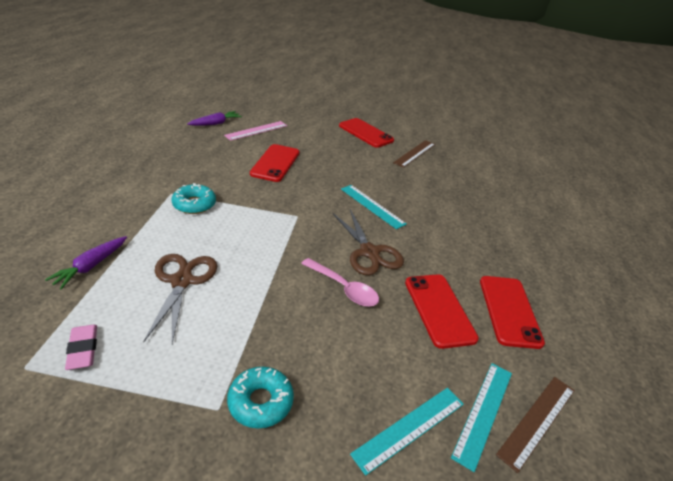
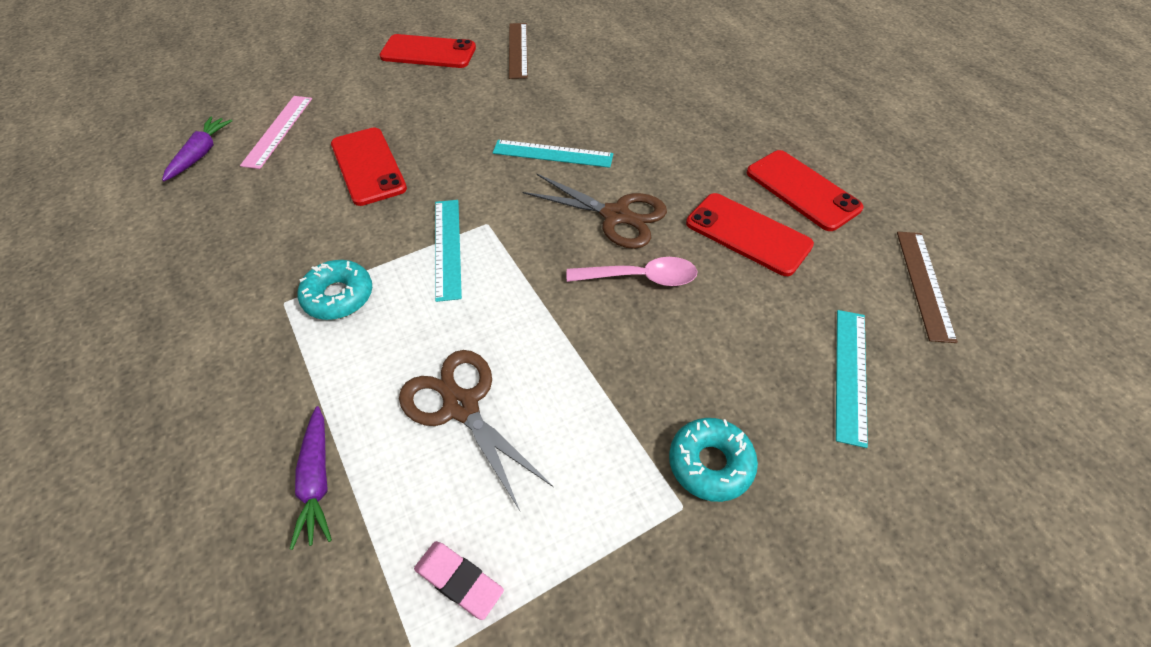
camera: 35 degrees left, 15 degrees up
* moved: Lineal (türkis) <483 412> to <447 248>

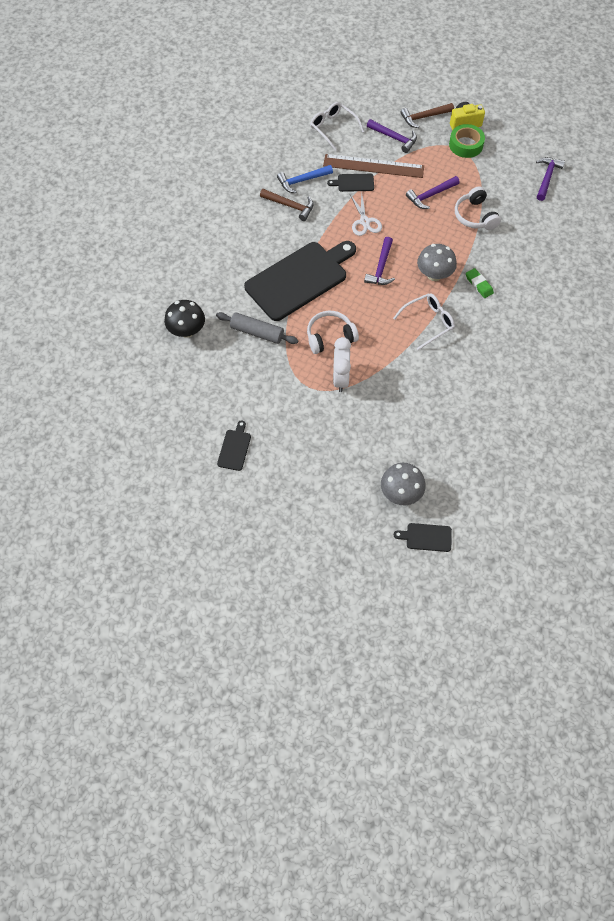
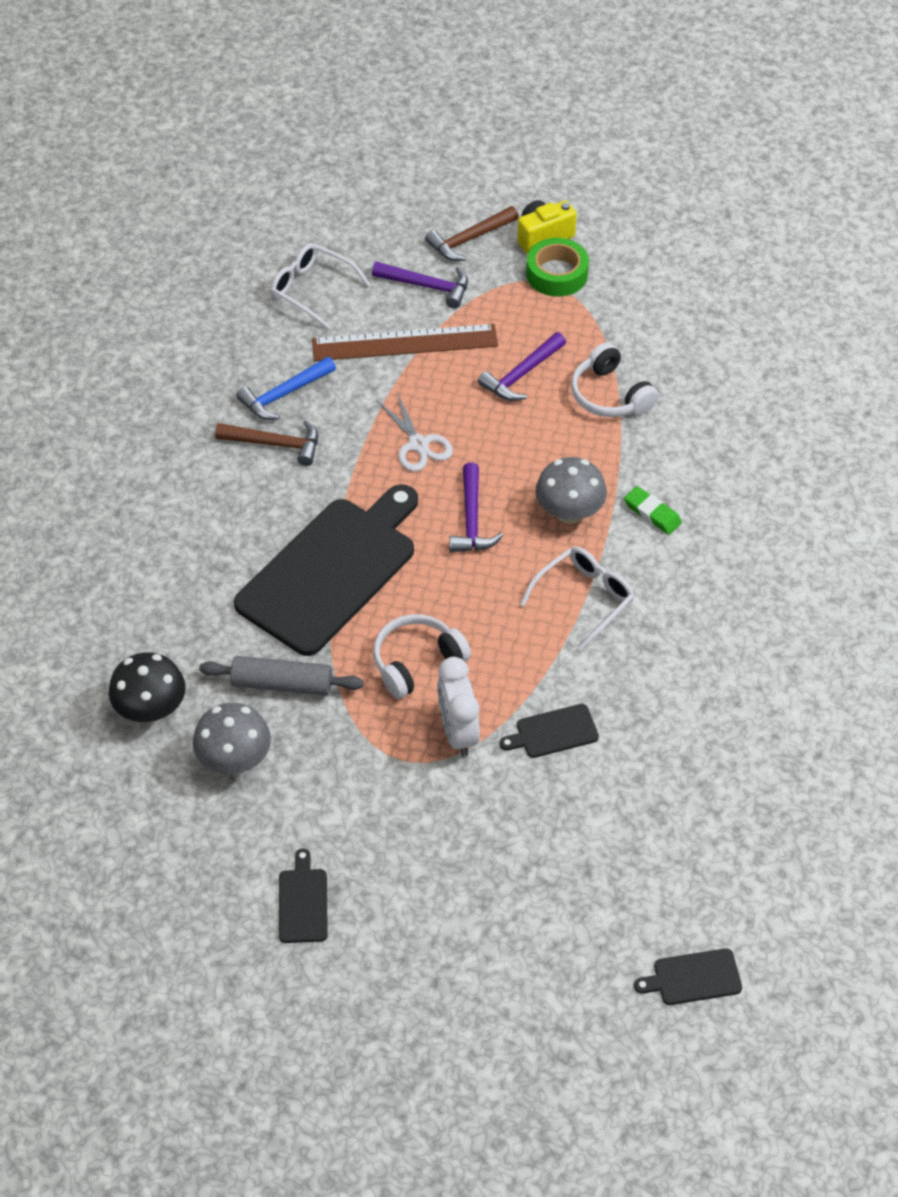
camera: 15 degrees left, 10 degrees down
* moved: Schneidebrett (schwarz) <354 183> to <553 732>
* moved: Pilz (grau) <401 493> to <234 760>
* removed: Hammer (lila) <547 178>

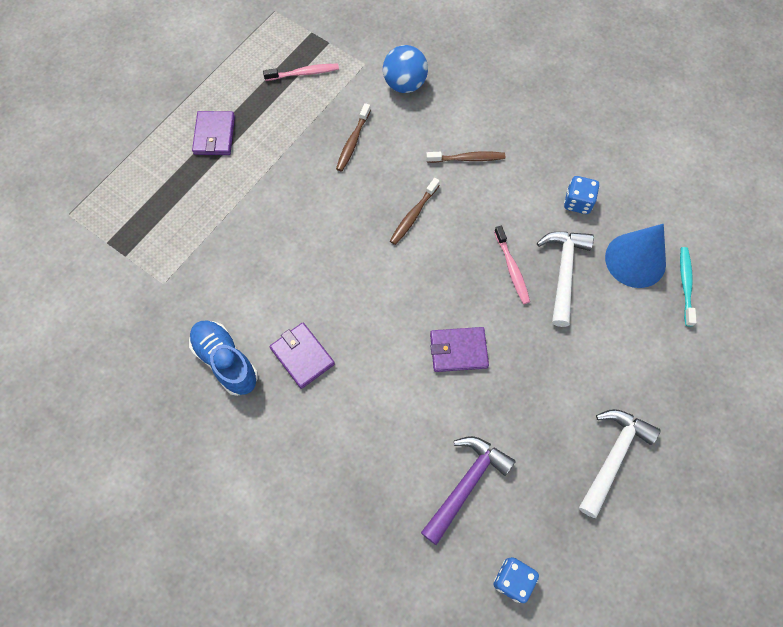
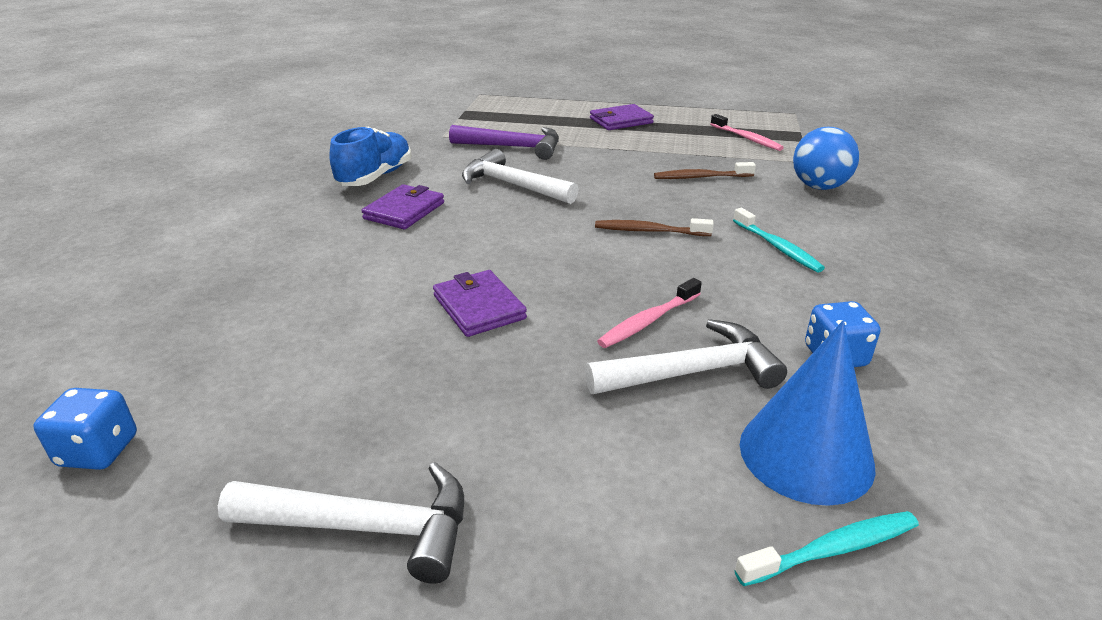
camera: 65 degrees right, 35 degrees down
* moved: Hammer (lila) <466 484> to <513 147>
* recoloured: Zahnbürste (braun) <467 159> to Zahnbürste (türkis) <777 247>
* added: Hammer (weiß) <513 185>

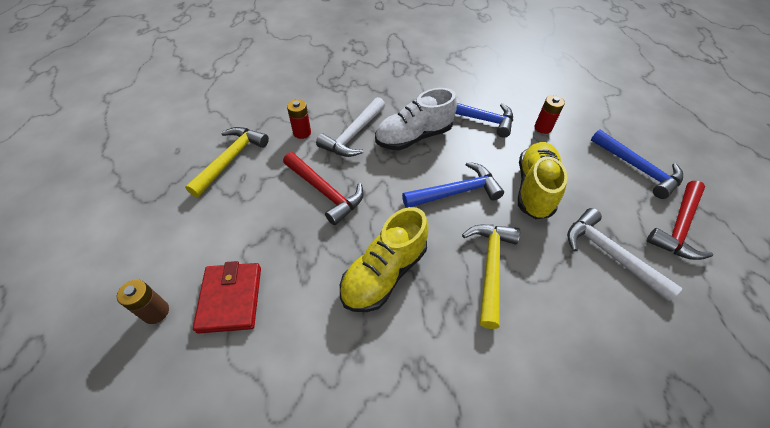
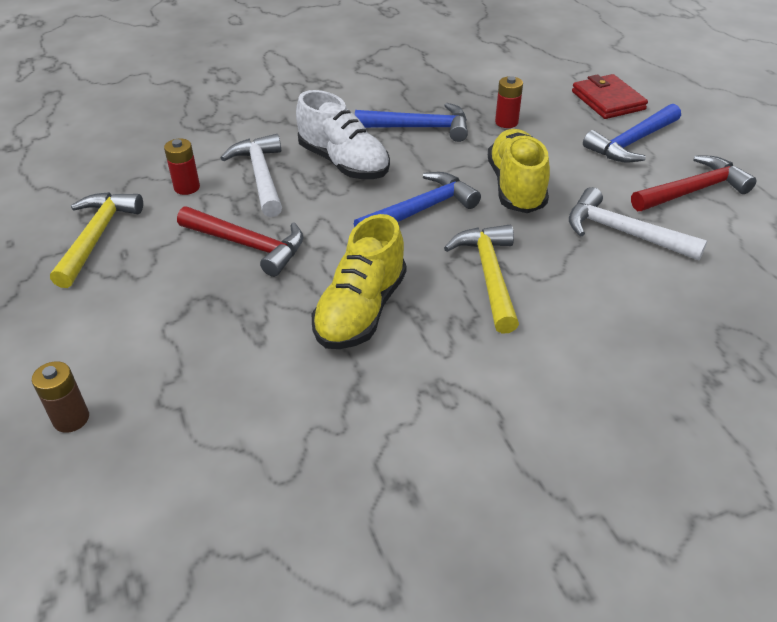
camera: 15 degrees left, 10 degrees down
* moved: Geldbörse (rot) <230 298> to <608 100>
* turned: Hammer (weiß) <353 135> = <261 176> 150 degrees clockwise
* turned: Schuh (weiß) <413 137> = <343 163> 90 degrees counterclockwise
* turned: Hammer (blau) <637 168> = <632 142> 105 degrees clockwise
* turned: Hammer (rot) <678 227> = <693 190> 135 degrees counterclockwise

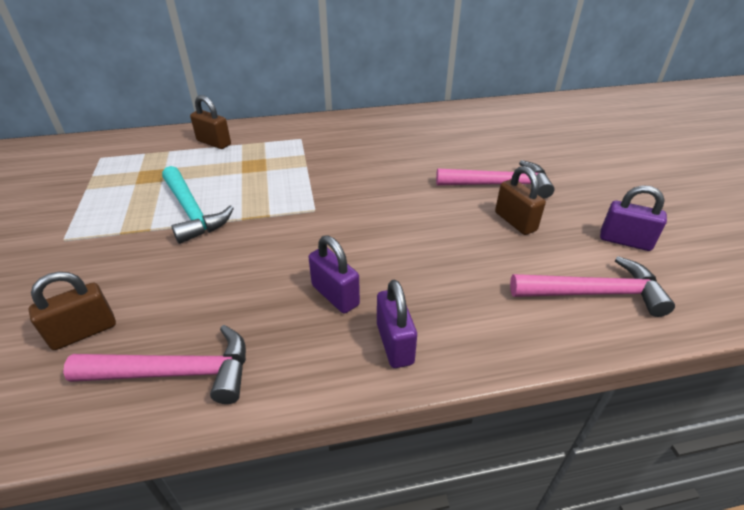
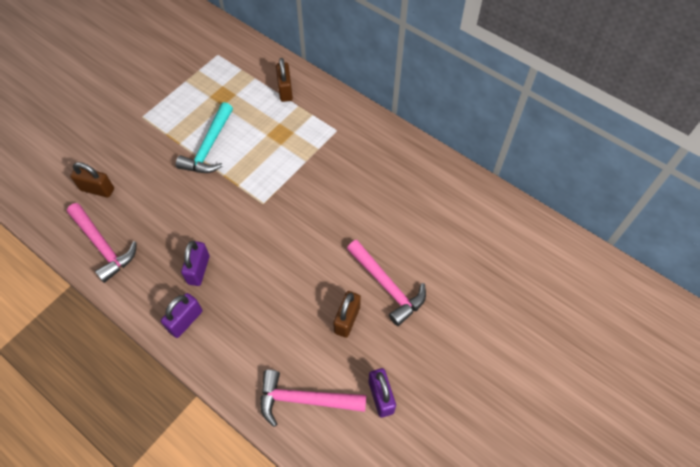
camera: 50 degrees right, 20 degrees up
* turned: Hammer (rosa) <594 293> = <305 399> 135 degrees clockwise

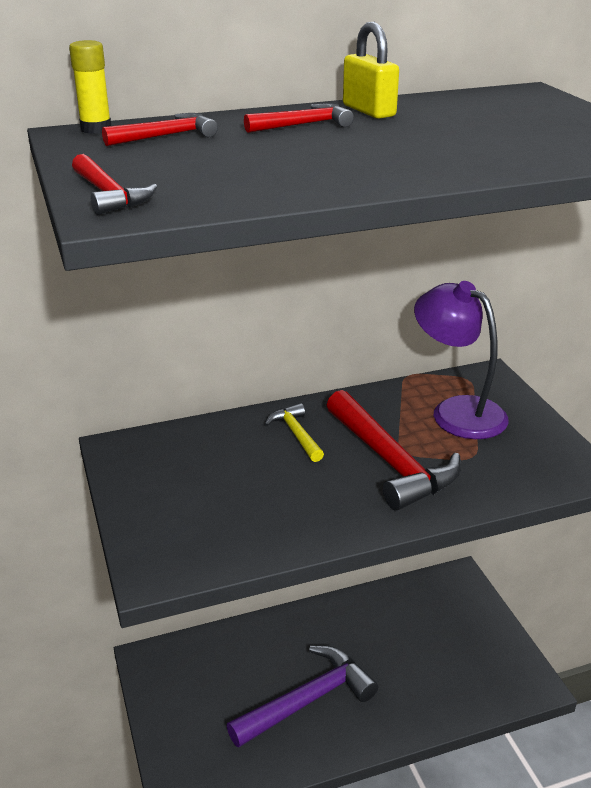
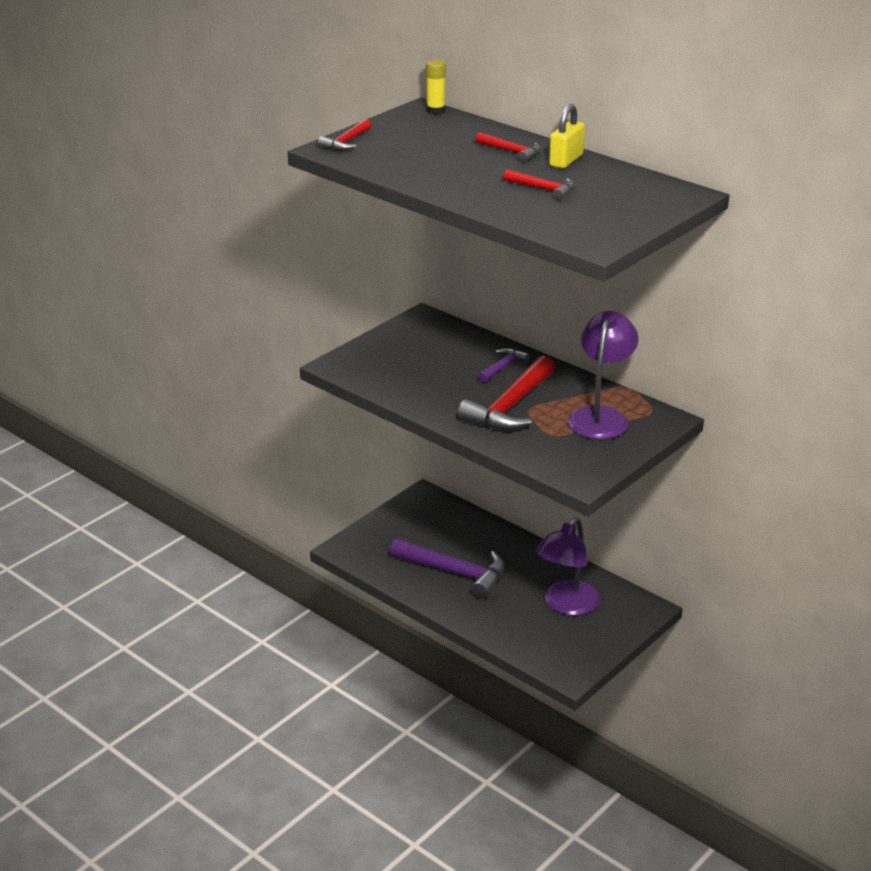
camera: 60 degrees right, 0 degrees up
* moved: Hammer (rot) <167 136> to <543 189>
* recoloured: Hammer (gelb) <296 434> to Hammer (lila) <503 367>
* added: Lampe (lila) <566 605>

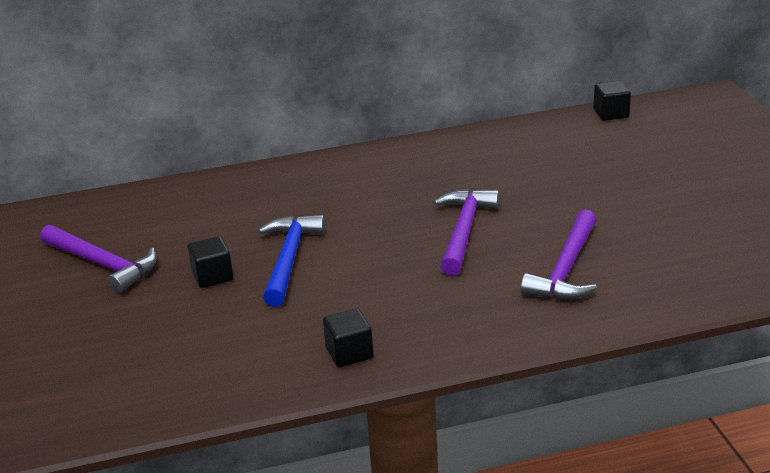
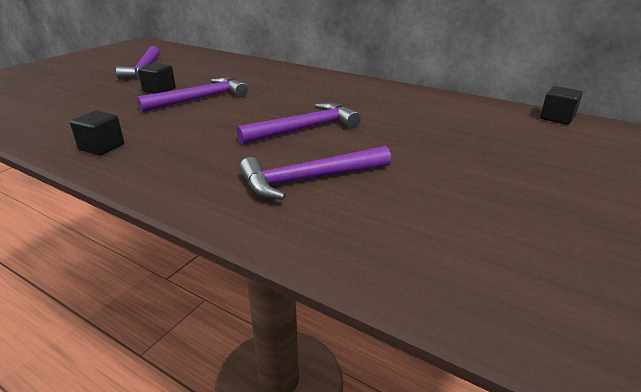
camera: 45 degrees right, 0 degrees up
* recoloured: Hammer (blau) <289 259> to Hammer (lila) <201 99>

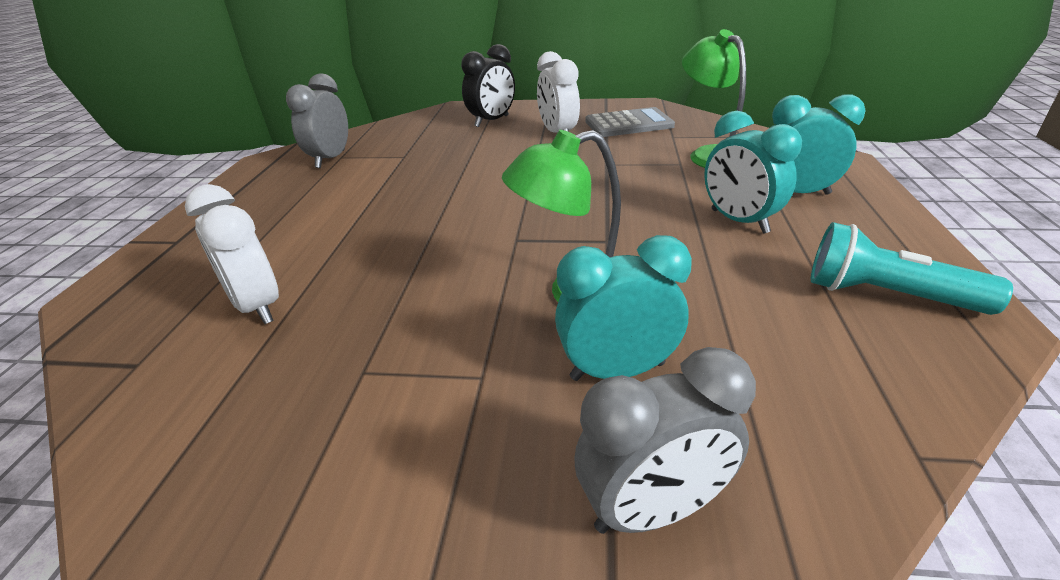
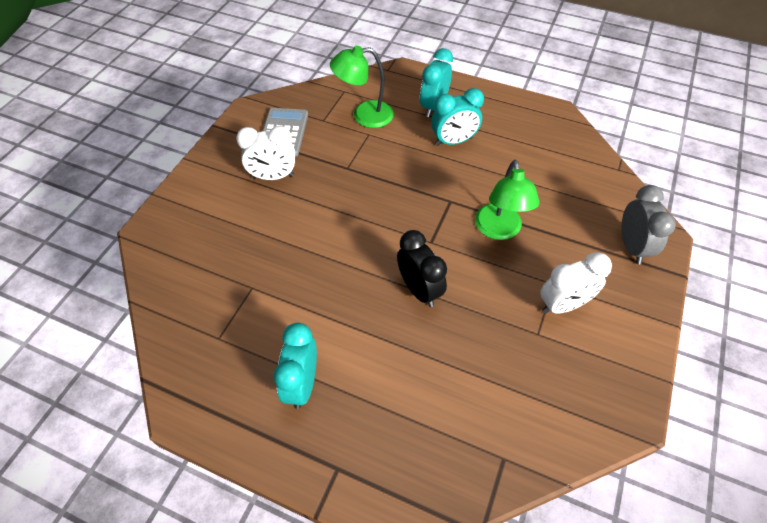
camera: 75 degrees left, 20 degrees up
* moved: Wecker (weiß) <257 307> to <563 305>
* removed: Wecker (grau) <330 159>
* moved: Wecker (schwarz) <492 121> to <419 289>
* moved: Wecker (türkis) <617 371> to <302 383>
* removed: Taschenlampe (türkis) <886 295>

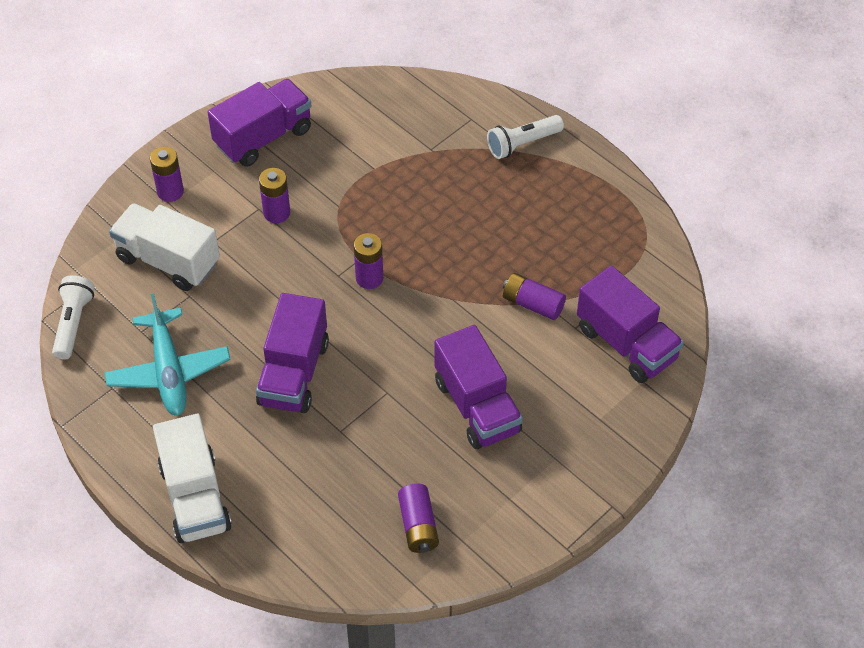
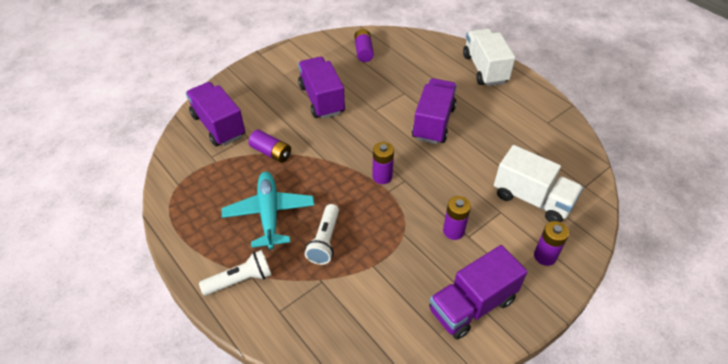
camera: 175 degrees left, 5 degrees down
* moved: Taschenlampe (weiß) <73 323> to <325 241>
* moved: Flugzeug (türkis) <168 371> to <269 213>

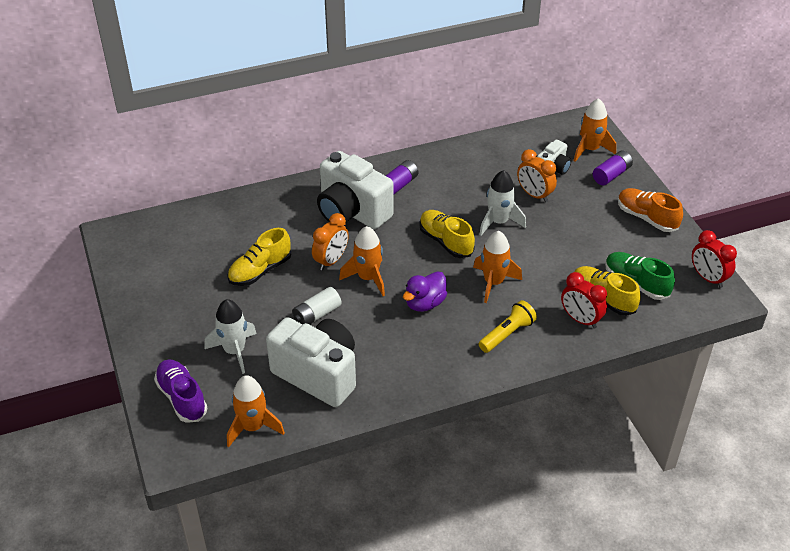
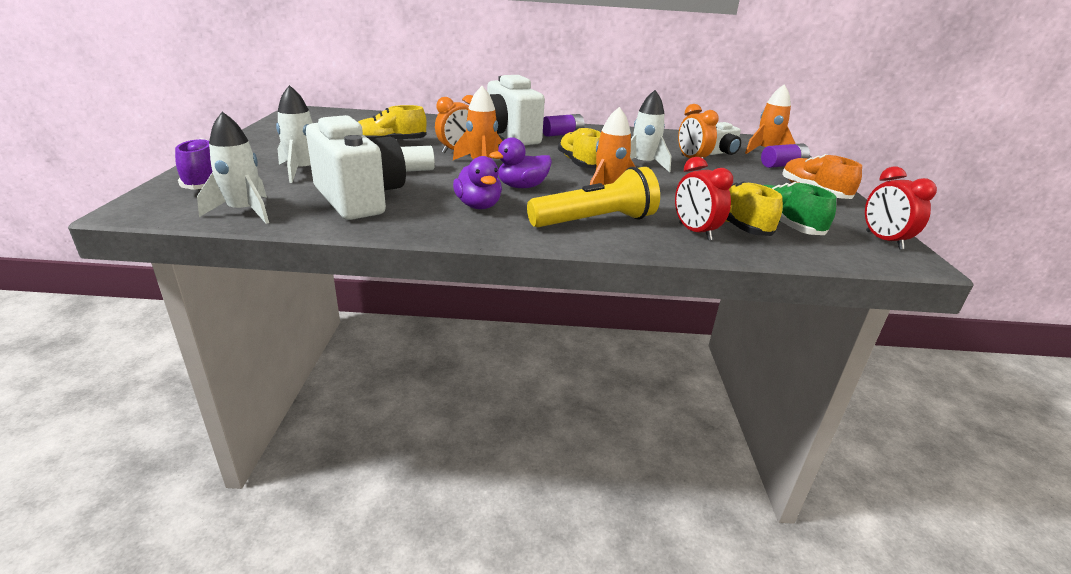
camera: 20 degrees right, 15 degrees down
* recoloured: Rakete (orange) <253 427> to Rakete (weiß) <244 212>
* resized: Taschenlampe (gelb) <507 334> = <595 221> x1.55
* added: Ente (lila) <478 206>

